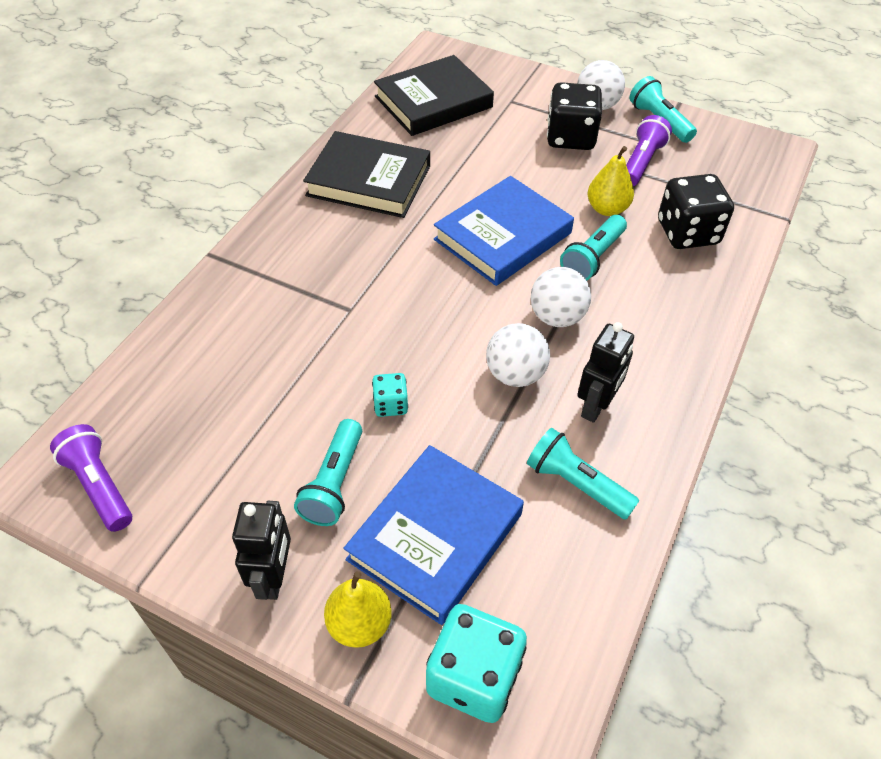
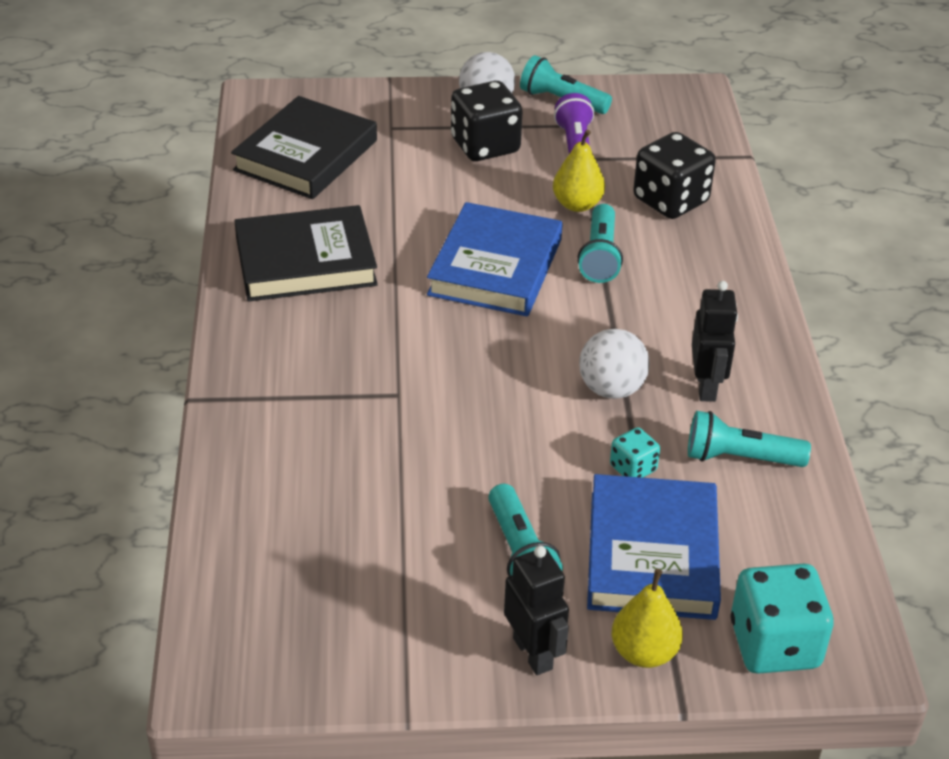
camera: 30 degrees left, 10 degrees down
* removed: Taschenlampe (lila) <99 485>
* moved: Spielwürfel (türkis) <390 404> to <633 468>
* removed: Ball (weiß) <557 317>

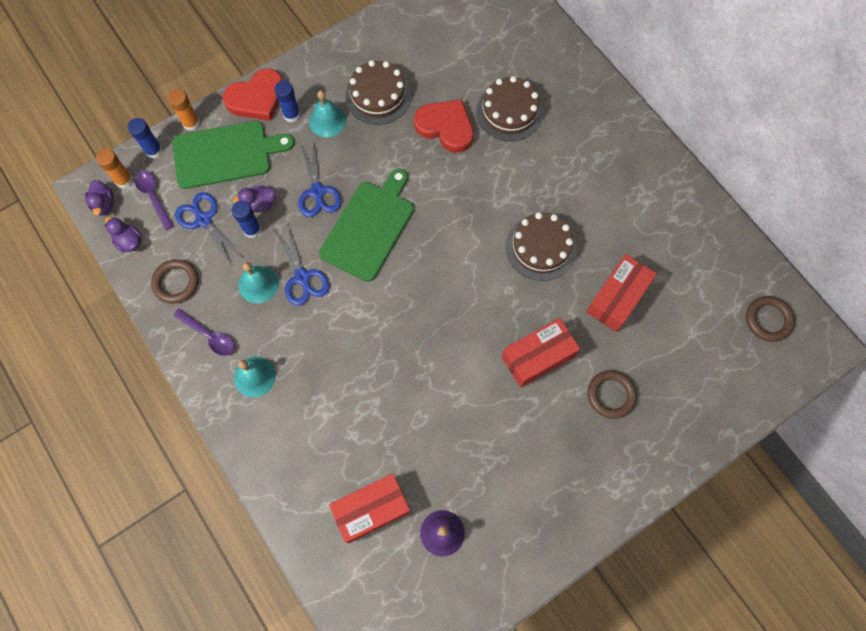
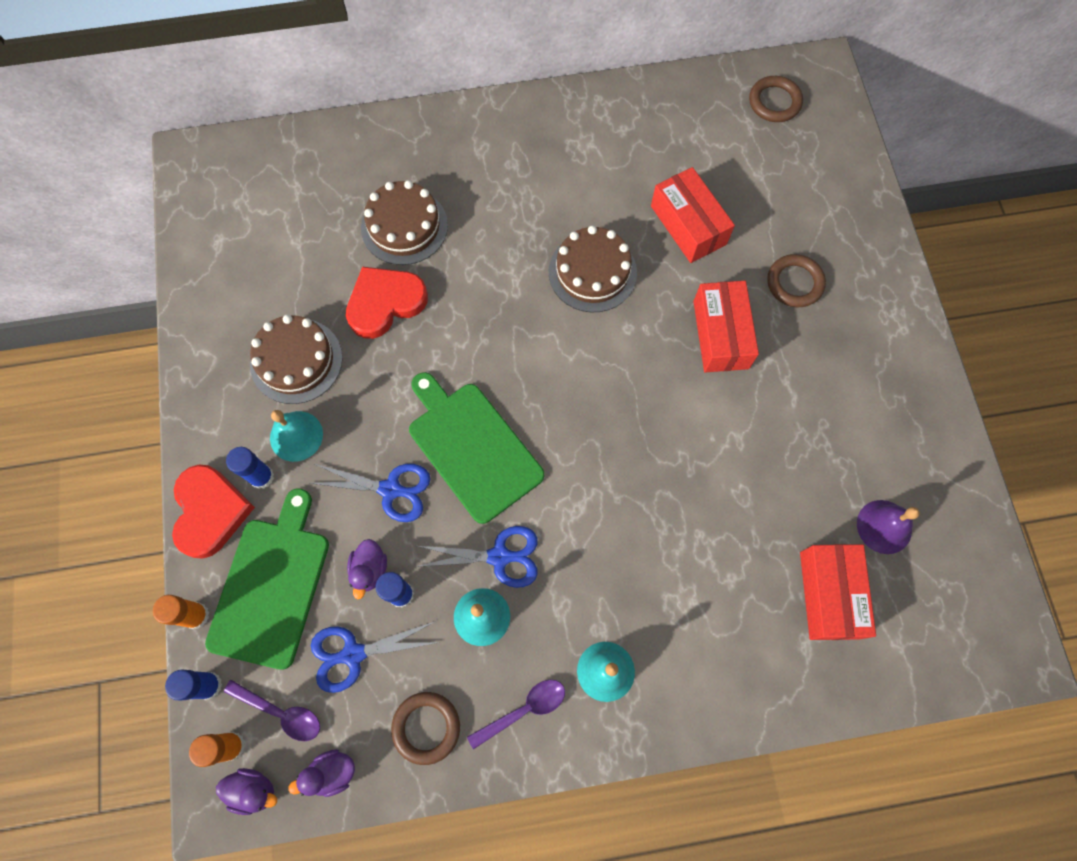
camera: 65 degrees left, 0 degrees up
* turned: Löffel (lila) <153 197> = <281 712> 150 degrees counterclockwise

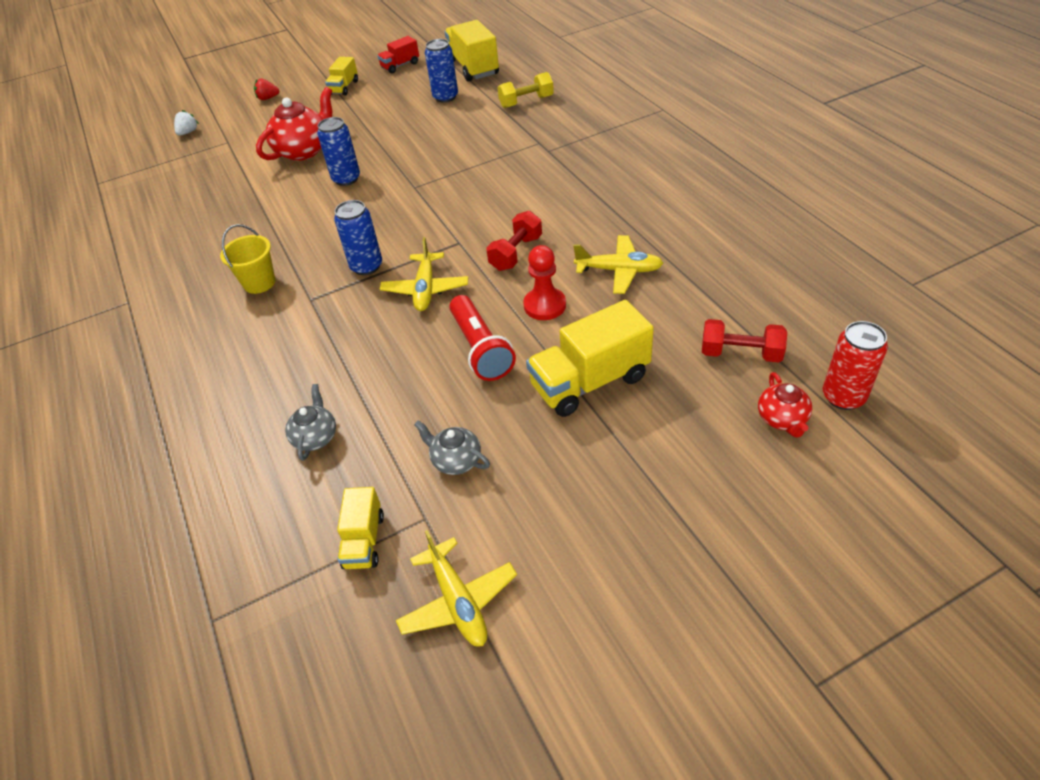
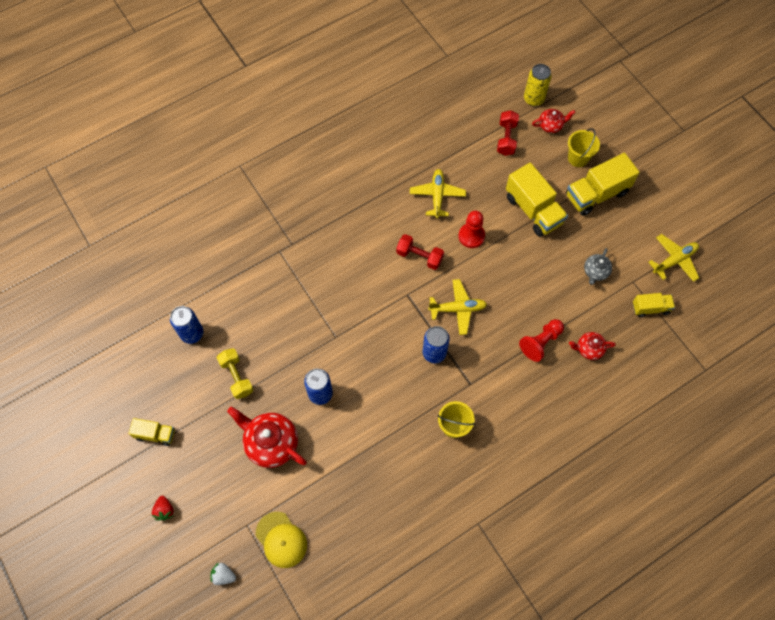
camera: 100 degrees left, 20 degrees up
* recoloured: Teekanne (grau) <315 437> to Teekanne (rot) <589 349>
* removed: Lastwagen (rot) <400 65>
* moved: Lastwagen (gelb) <473 68> to <596 194>
* removed: Taschenlampe (rot) <480 349>
* moved: Hantel (gelb) <526 102> to <236 377>
* recoloured: Dose (rot) <843 397> to Dose (gelb) <533 99>
* added: Kappe (gelb) <281 539>
* added: Bauer (rot) <540 342>
* added: Eimer (gelb) <578 158>

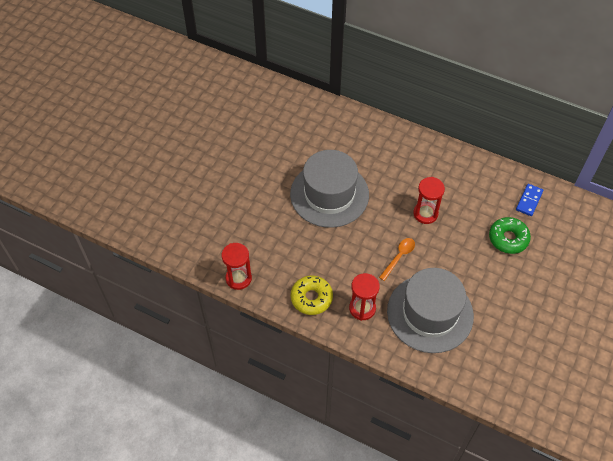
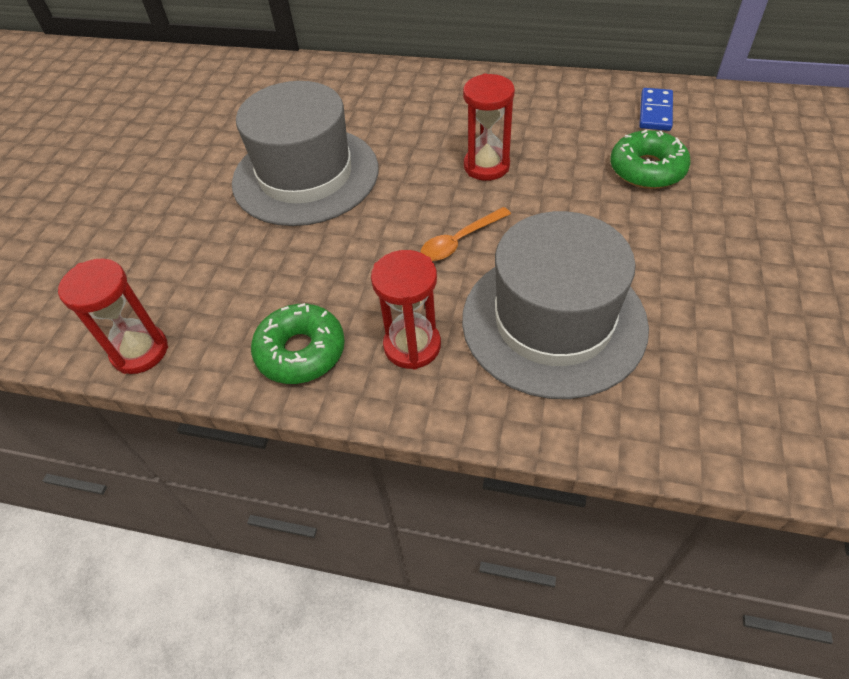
camera: 10 degrees left, 5 degrees down
* recoloured: Donut (gelb) <311 298> to Donut (grün) <301 352>
* turned: Löffel (orange) <399 257> = <460 241> 150 degrees counterclockwise

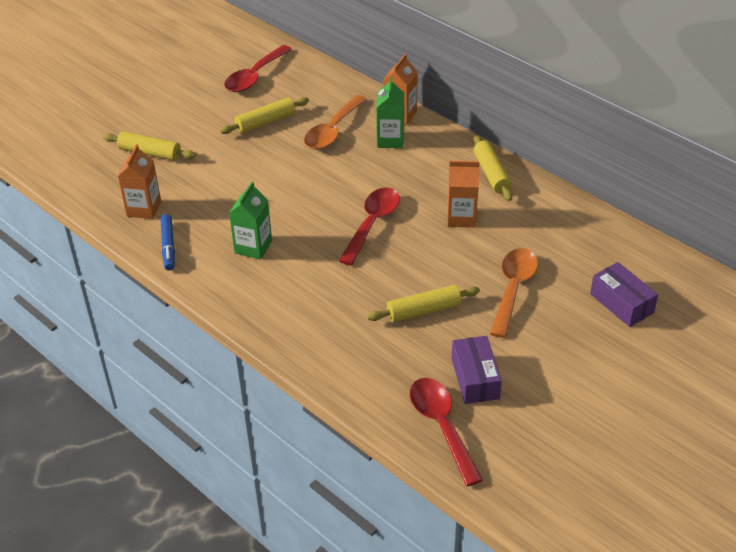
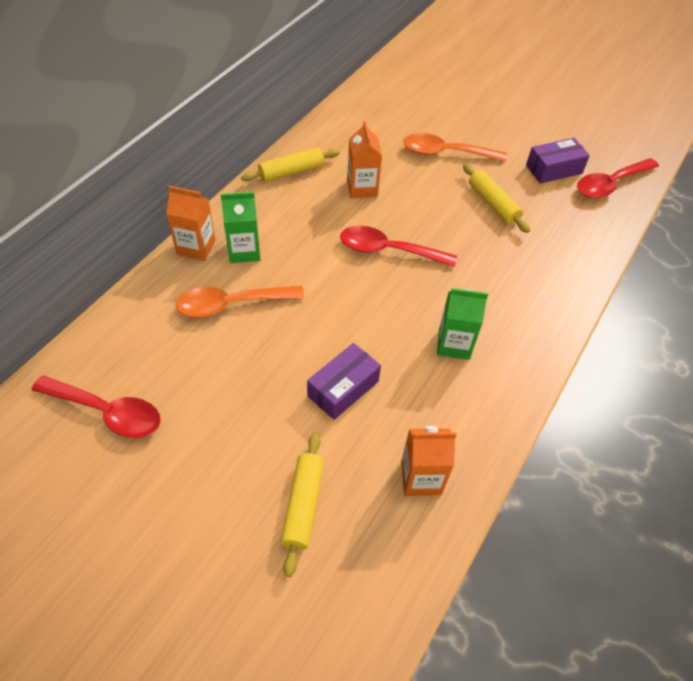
camera: 105 degrees left, 10 degrees up
* removed: Filzstift (blau) <168 246>
* removed: Nudelholz (gelb) <265 122>
* turned: Löffel (orange) <333 131> = <231 304> 150 degrees clockwise
* moved: Schachtel (lila) <621 303> to <343 388>

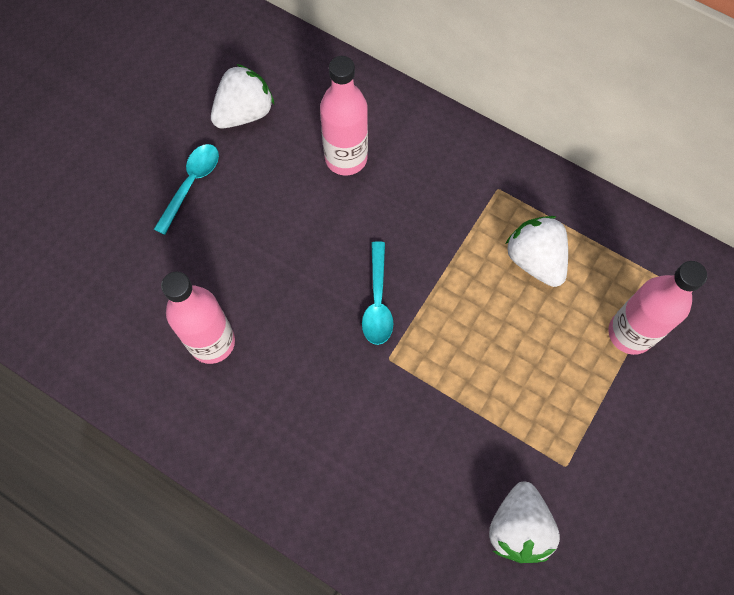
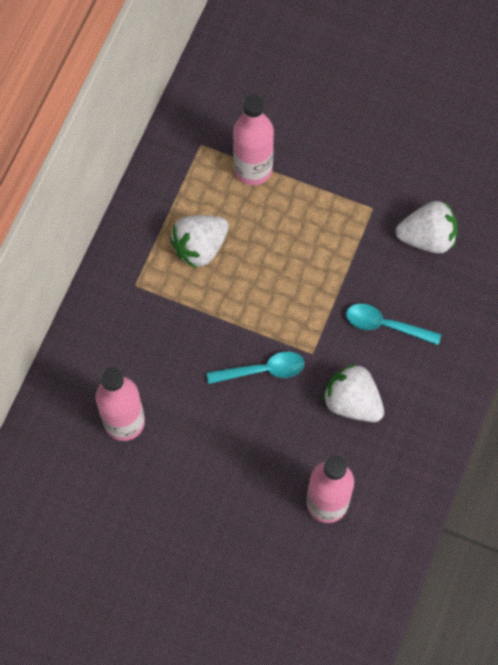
camera: 100 degrees left, 0 degrees up
* moved: Löffel (türkis) <191 184> to <385 325>
* moved: Erdbeere (weiß) <244 113> to <352 402>

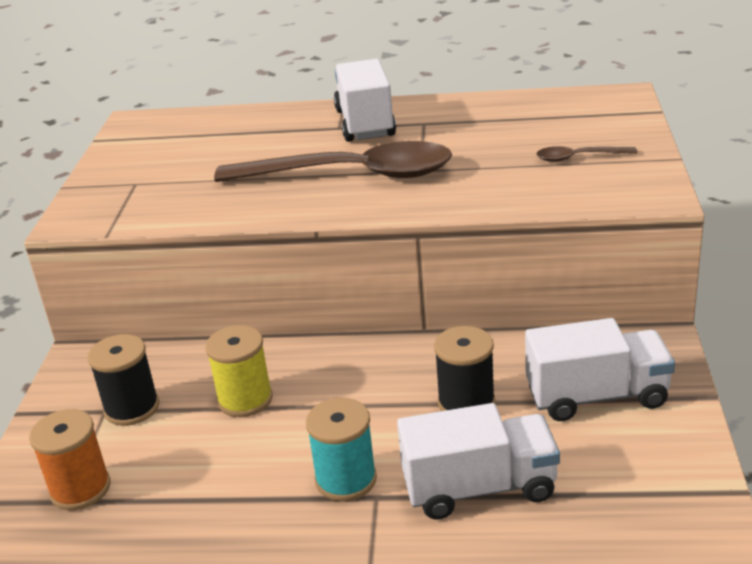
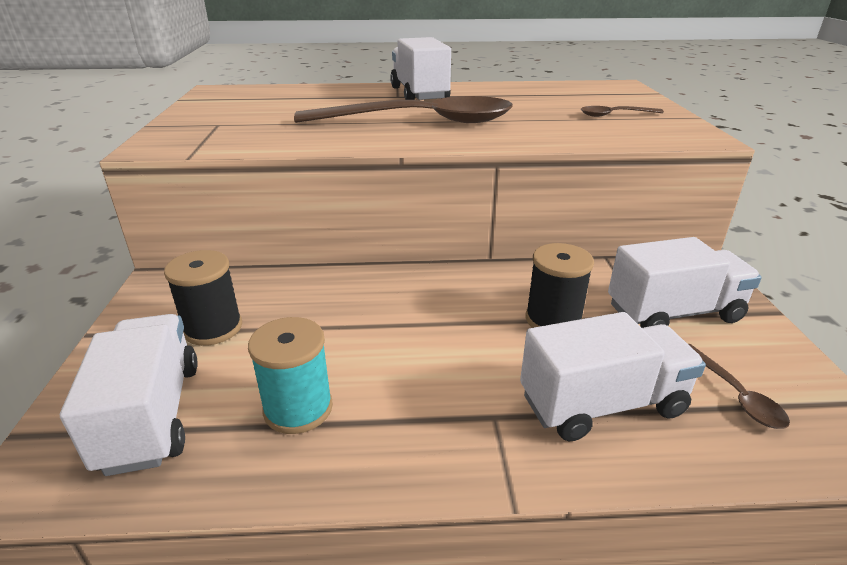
camera: 10 degrees left, 0 degrees up
* replaced: Garnrolle (orange) <80 489> to Lastwagen (weiß) <152 415>
* removed: Garnrolle (gelb) <245 399>
* moved: Garnrolle (türkis) <346 479> to <298 408>
* added: Löffel (braun) <735 395>

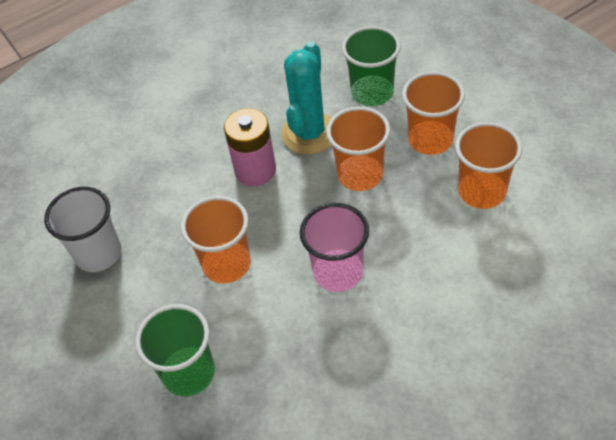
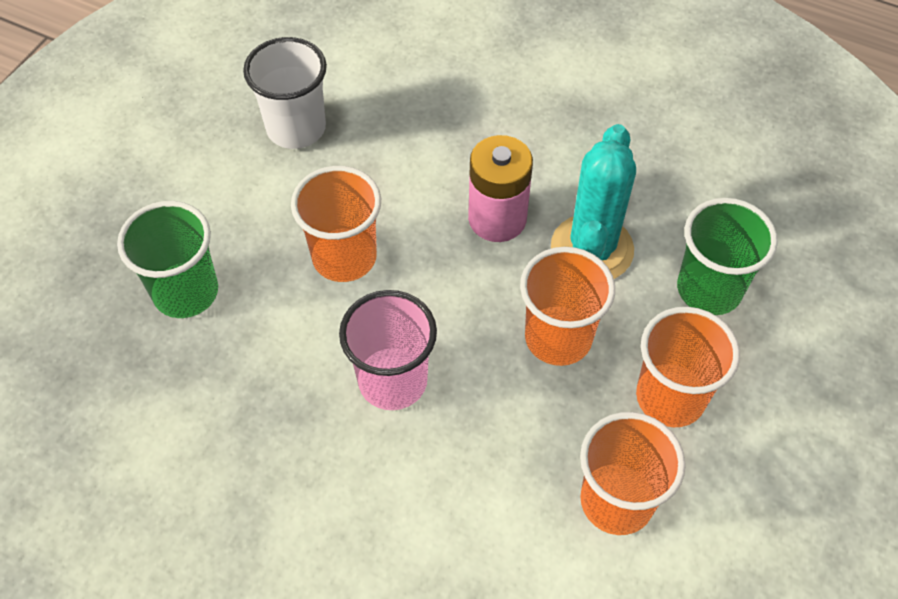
camera: 55 degrees right, 5 degrees up
* turned: Kaktus (türkis) <309 133> = <592 249> 60 degrees counterclockwise

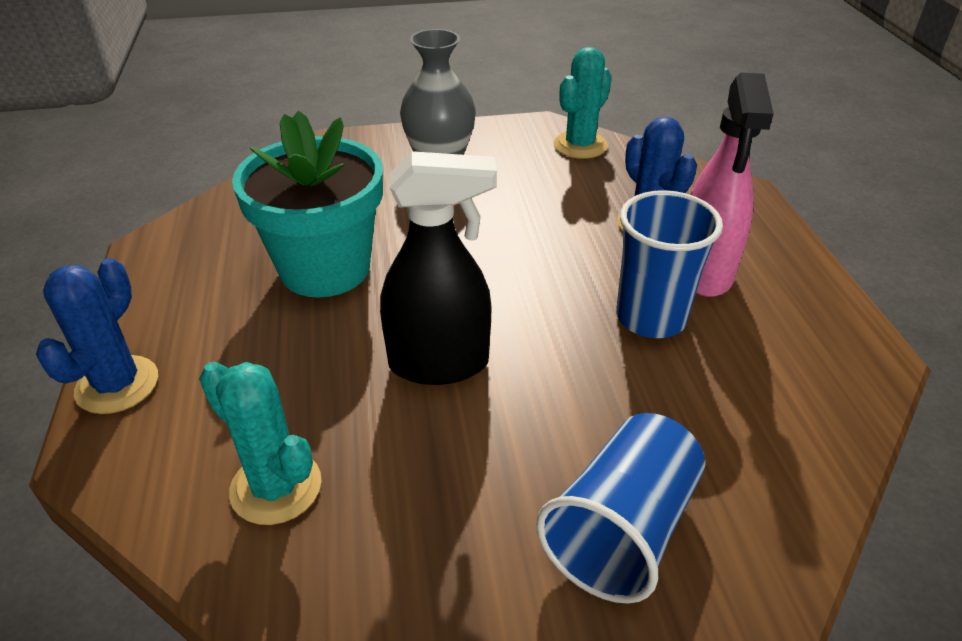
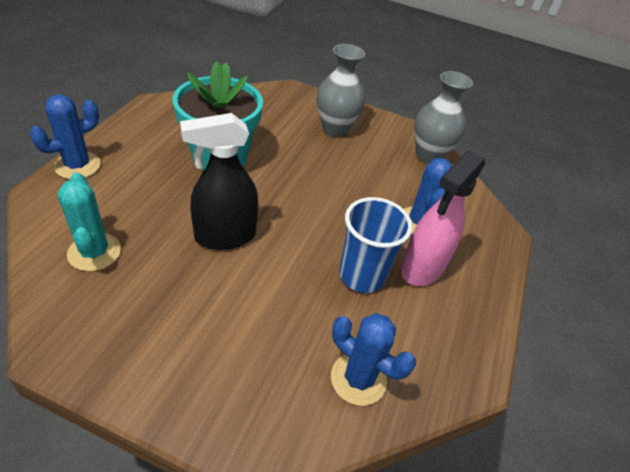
camera: 25 degrees right, 5 degrees up
* turned: Sprühflasche (schwarz) <439 363> = <225 236> 135 degrees clockwise
* removed: Becher (blau) <622 529>
* replaced: Kaktus (türkis) <580 145> to Vase (grau) <428 155>
* added: Kaktus (blau) <358 379>

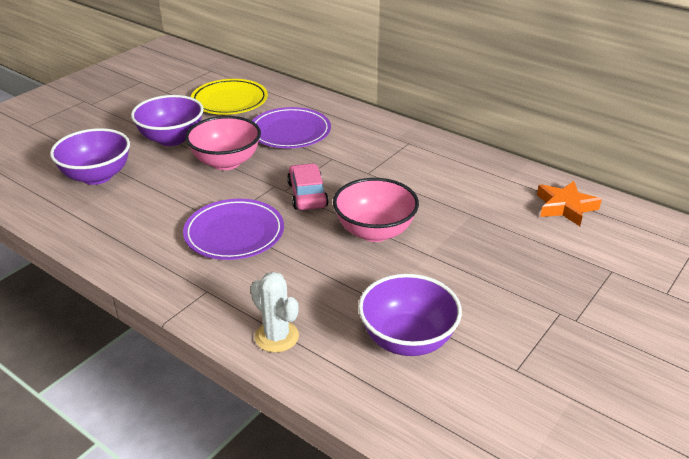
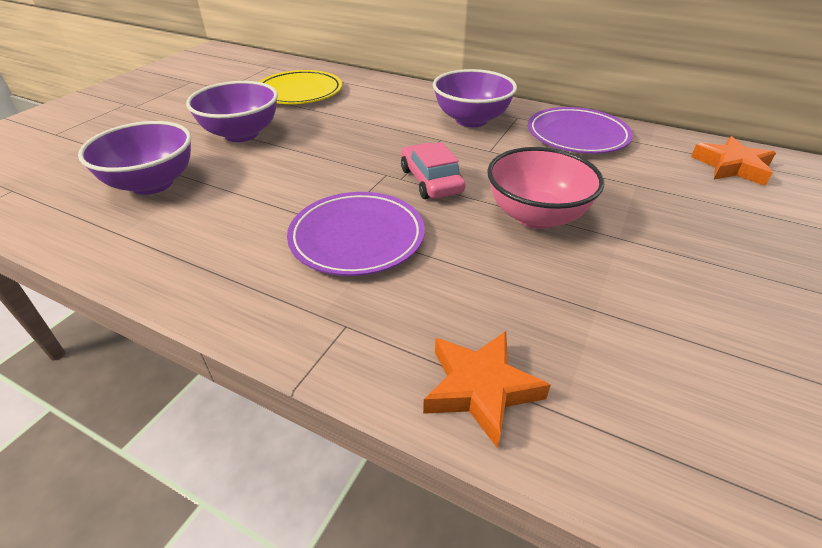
camera: 10 degrees left, 5 degrees up
* removed: Schüssel (rosa) <226 162>
* replaced: Kaktus (weiß) <276 337> to Stern (orange) <480 389>
* moved: Teller (lila) <290 132> to <577 135>
* moved: Schüssel (lila) <407 339> to <471 120>

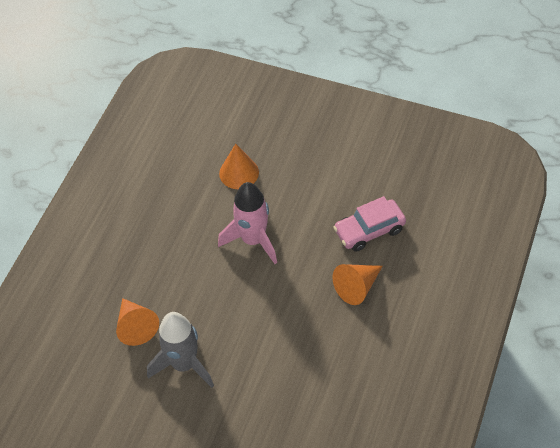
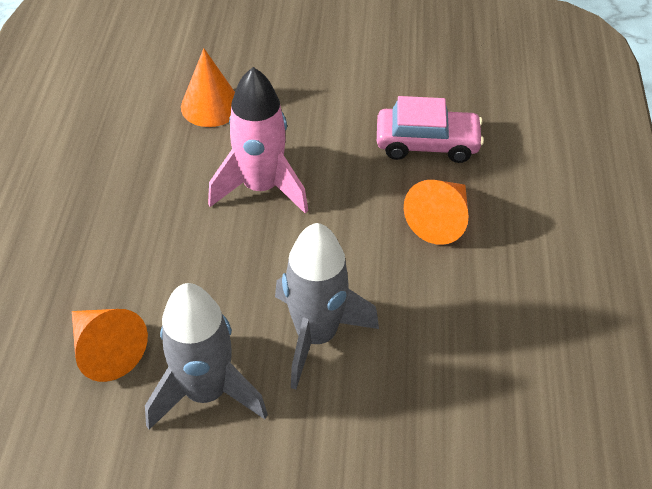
camera: 20 degrees left, 5 degrees down
* turned: Auto (rosa) <369 230> = <427 144> 135 degrees counterclockwise
* added: Rakete (grau) <316 335>

